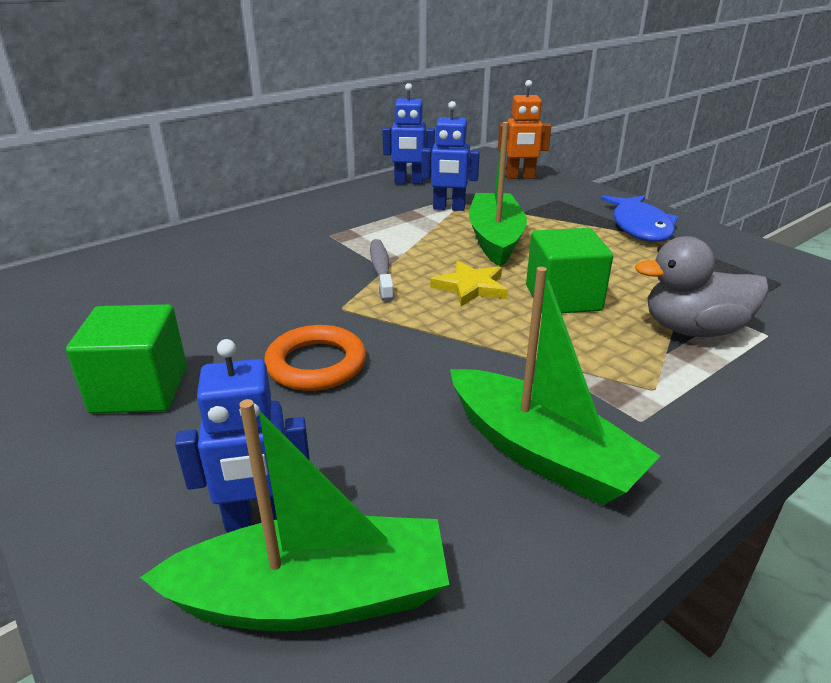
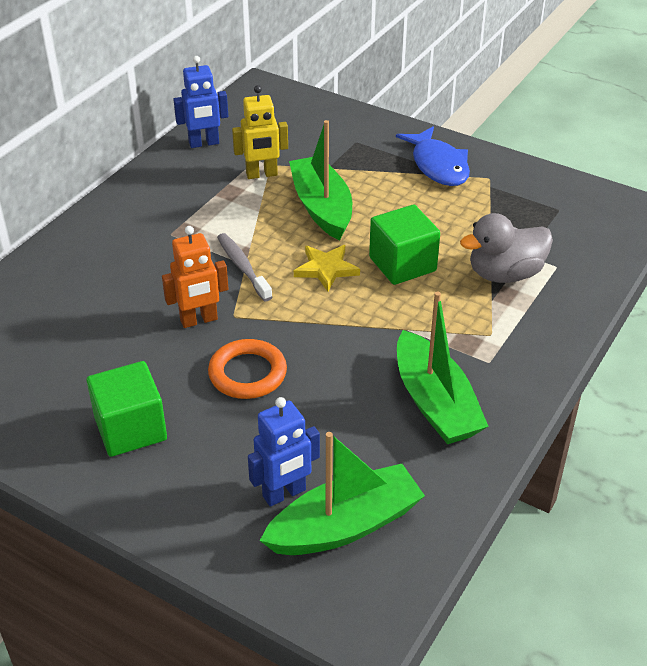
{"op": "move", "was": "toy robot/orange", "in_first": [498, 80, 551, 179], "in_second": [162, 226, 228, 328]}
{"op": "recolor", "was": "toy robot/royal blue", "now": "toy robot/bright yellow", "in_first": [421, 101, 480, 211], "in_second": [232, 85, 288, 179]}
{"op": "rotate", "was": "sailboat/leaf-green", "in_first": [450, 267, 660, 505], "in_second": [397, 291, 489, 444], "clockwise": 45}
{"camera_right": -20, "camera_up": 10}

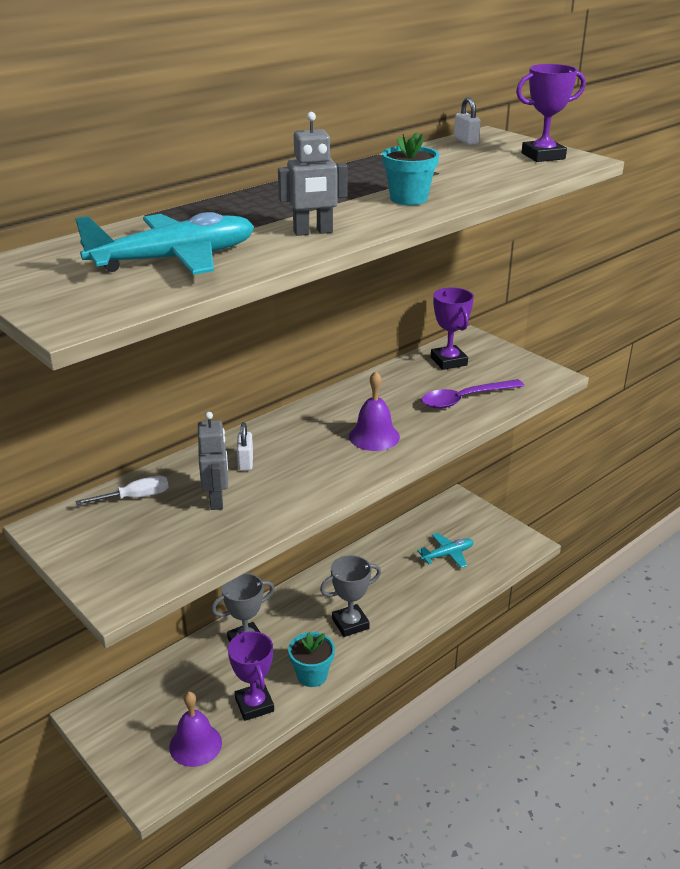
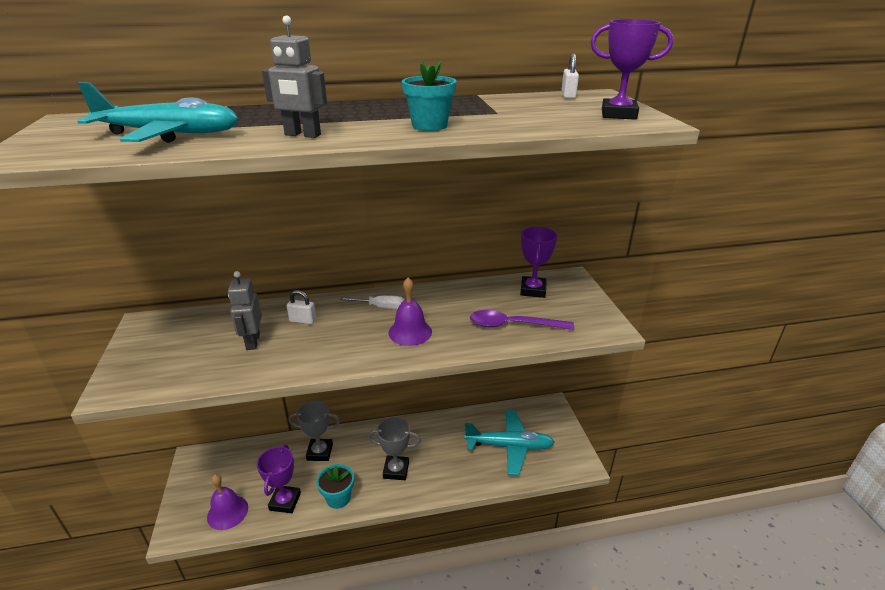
{"op": "rotate", "was": "toy robot/ash-grey", "in_first": [198, 412, 228, 510], "in_second": [228, 271, 262, 350], "clockwise": 150}
{"op": "rotate", "was": "lock/pure white", "in_first": [237, 422, 253, 471], "in_second": [287, 290, 316, 324], "clockwise": 75}
{"op": "move", "was": "screwdriver/pure white", "in_first": [75, 475, 169, 505], "in_second": [339, 295, 405, 309]}
{"op": "resize", "was": "plane/teal", "in_first": [417, 533, 474, 568], "in_second": [464, 410, 555, 475], "ratio": 1.75}
{"camera_right": 30, "camera_up": 0}

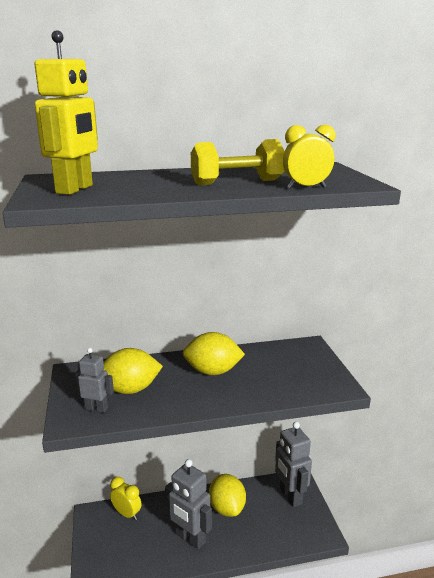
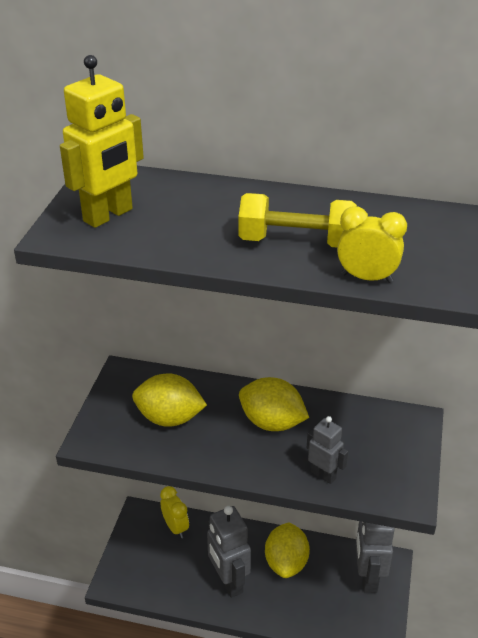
{"op": "move", "was": "toy robot/ash-grey", "in_first": [75, 348, 114, 413], "in_second": [307, 416, 348, 484]}
{"camera_right": 25, "camera_up": 15}

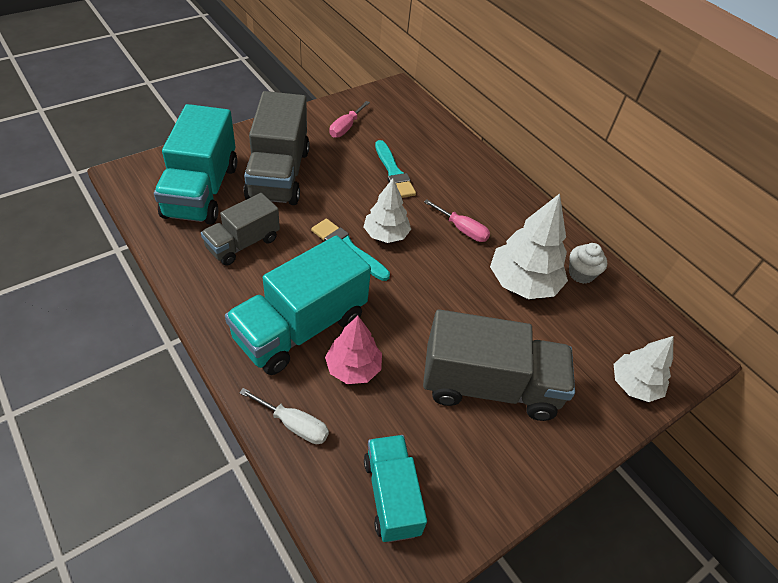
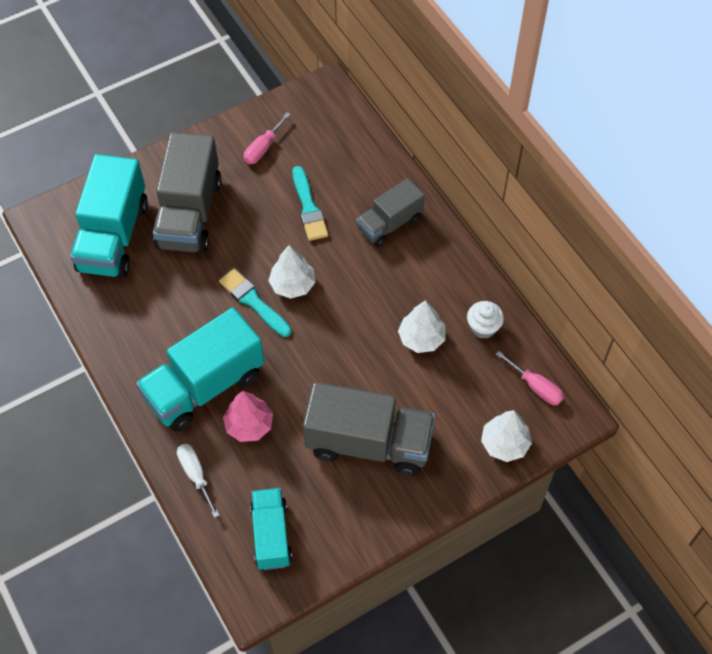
{"op": "move", "was": "lorry/ash-grey", "in_first": [201, 193, 280, 266], "in_second": [357, 178, 425, 247]}
{"op": "resize", "was": "fir tree/pure white", "in_first": [490, 194, 568, 299], "in_second": [398, 300, 446, 353], "ratio": 0.65}
{"op": "move", "was": "screwdriver/rosy", "in_first": [424, 199, 490, 242], "in_second": [496, 351, 564, 405]}
{"op": "rotate", "was": "screwdriver/pure white", "in_first": [239, 388, 329, 444], "in_second": [177, 444, 220, 518], "clockwise": -150}
{"camera_right": 10, "camera_up": 10}

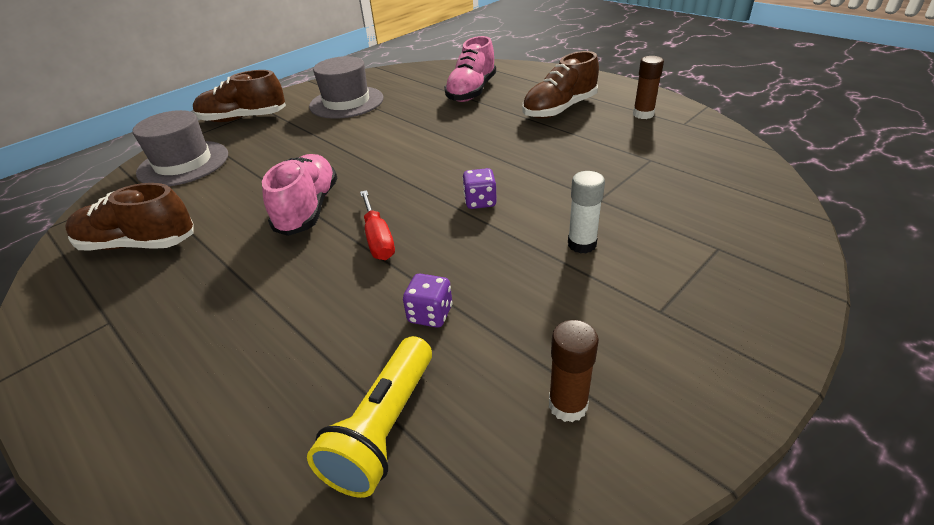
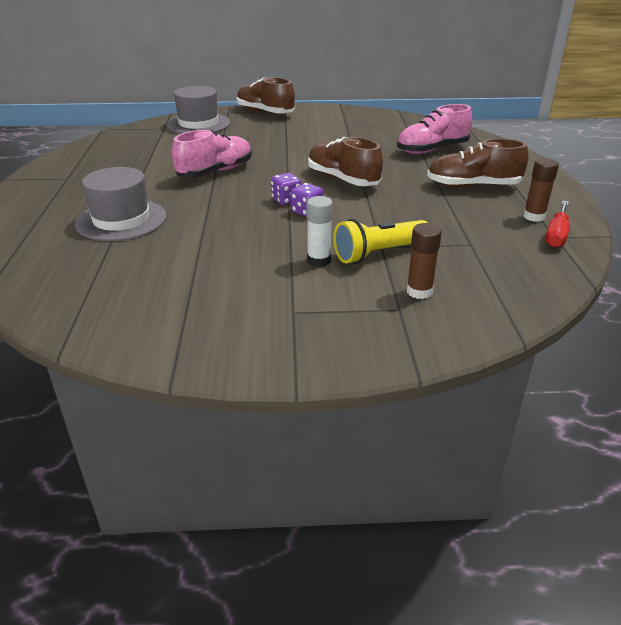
{"op": "move", "was": "hat/ash-grey", "in_first": [309, 56, 383, 119], "in_second": [75, 167, 167, 241]}
{"op": "move", "was": "lace-up shoe/brown", "in_first": [65, 183, 194, 251], "in_second": [308, 137, 383, 186]}
{"op": "move", "was": "screwdriver/red", "in_first": [360, 190, 395, 260], "in_second": [545, 201, 570, 248]}
{"op": "move", "was": "die/royal purple", "in_first": [403, 274, 453, 328], "in_second": [271, 173, 301, 205]}
{"op": "move", "was": "stick of glue/brown", "in_first": [549, 320, 599, 422], "in_second": [407, 223, 442, 299]}
{"op": "move", "was": "torch/bright yellow", "in_first": [307, 336, 432, 498], "in_second": [333, 219, 428, 264]}
{"camera_right": 40, "camera_up": -5}

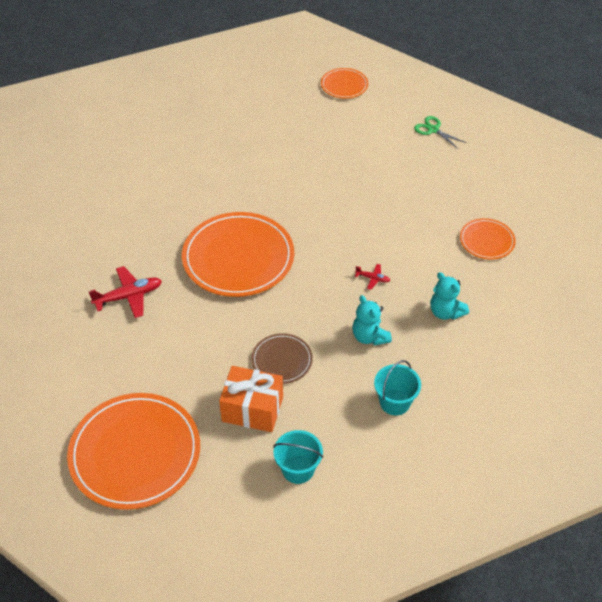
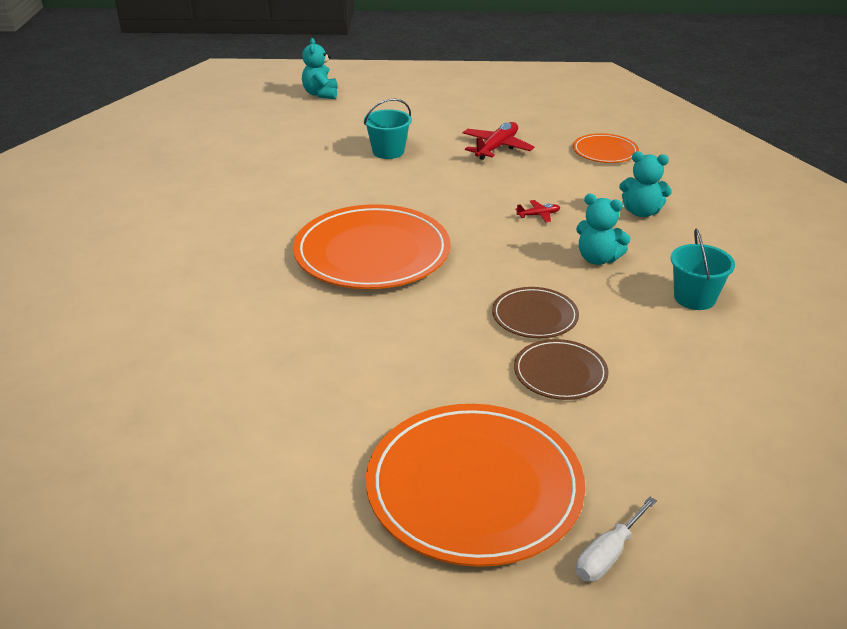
{"op": "replace", "was": "dinner plate/orange", "now": "stuffed bear/teal", "in_first": [321, 68, 368, 99], "in_second": [302, 38, 337, 99]}
{"op": "delete", "was": "pair of scissors/leaf-green", "in_first": [414, 116, 467, 149]}
{"op": "move", "was": "plane/red", "in_first": [89, 266, 162, 318], "in_second": [463, 122, 535, 160]}
{"op": "replace", "was": "gift/orange", "now": "dinner plate/brown", "in_first": [219, 366, 283, 432], "in_second": [514, 339, 609, 400]}
{"op": "move", "was": "pail/teal", "in_first": [273, 430, 323, 484], "in_second": [364, 99, 412, 159]}
{"op": "insert", "now": "screwdriver/pure white", "in_second": [576, 496, 657, 582]}
{"camera_right": -35, "camera_up": -15}

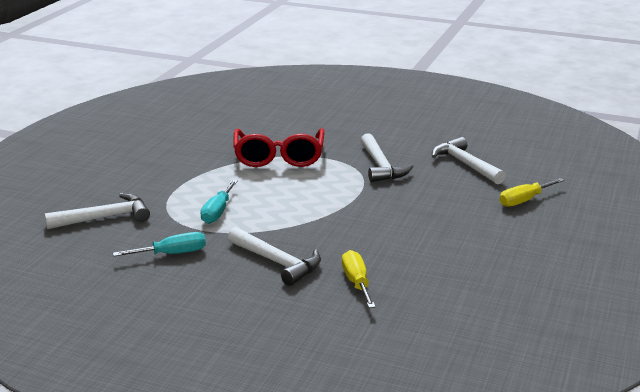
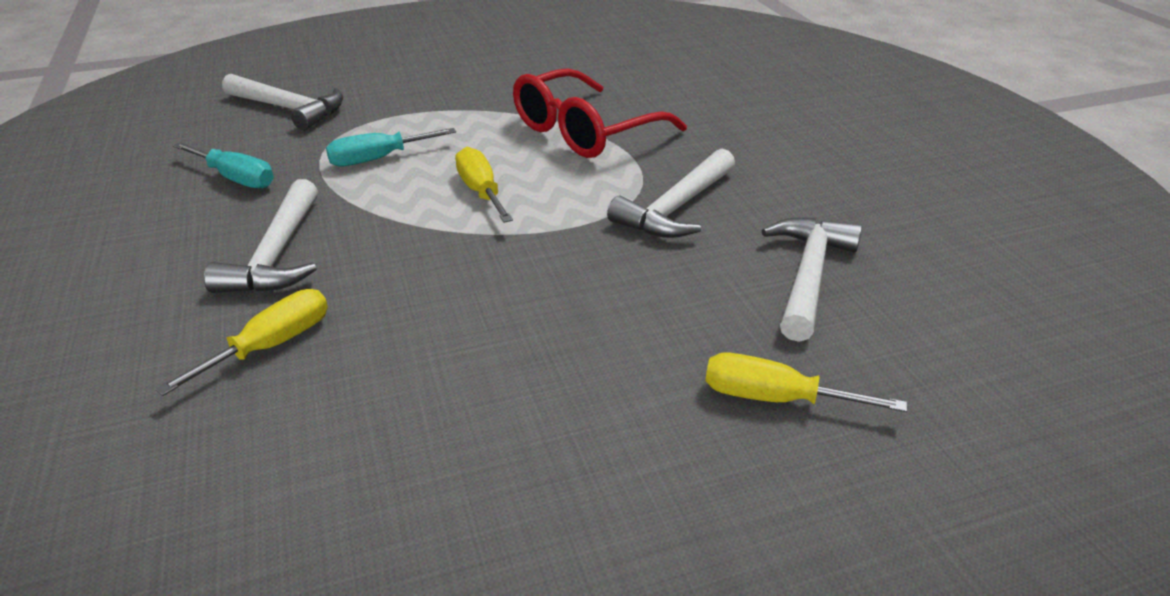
{"op": "insert", "now": "screwdriver/bright yellow", "in_second": [455, 147, 513, 223]}
{"camera_right": 50, "camera_up": 10}

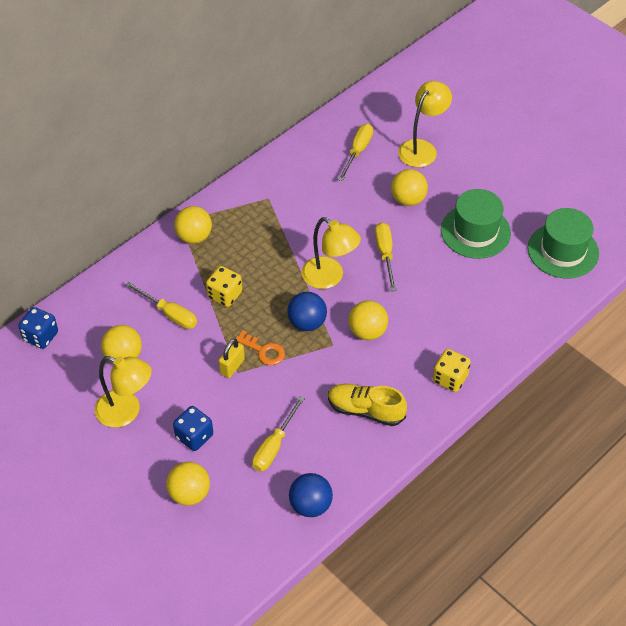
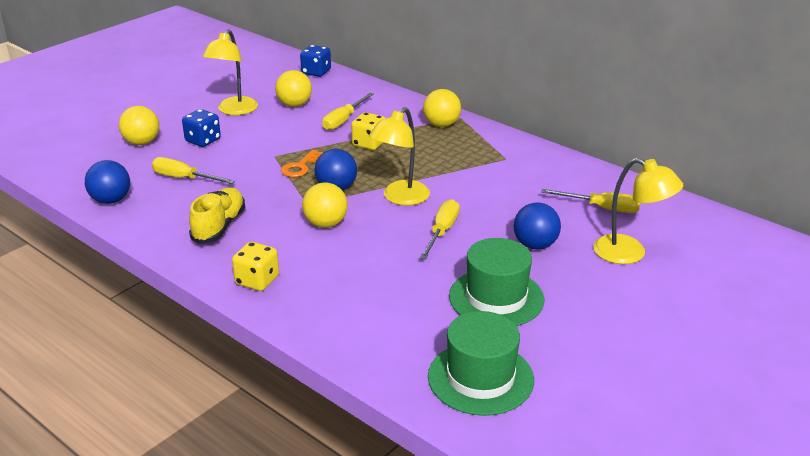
{"op": "recolor", "was": "ball/bright yellow", "now": "ball/royal blue", "in_first": [391, 169, 428, 206], "in_second": [514, 202, 561, 249]}
{"op": "rotate", "was": "screwdriver/bright yellow", "in_first": [375, 222, 396, 291], "in_second": [420, 199, 460, 259], "clockwise": -60}
{"op": "delete", "was": "lock/bright yellow", "in_first": [219, 338, 245, 378]}
{"camera_right": 85, "camera_up": -20}

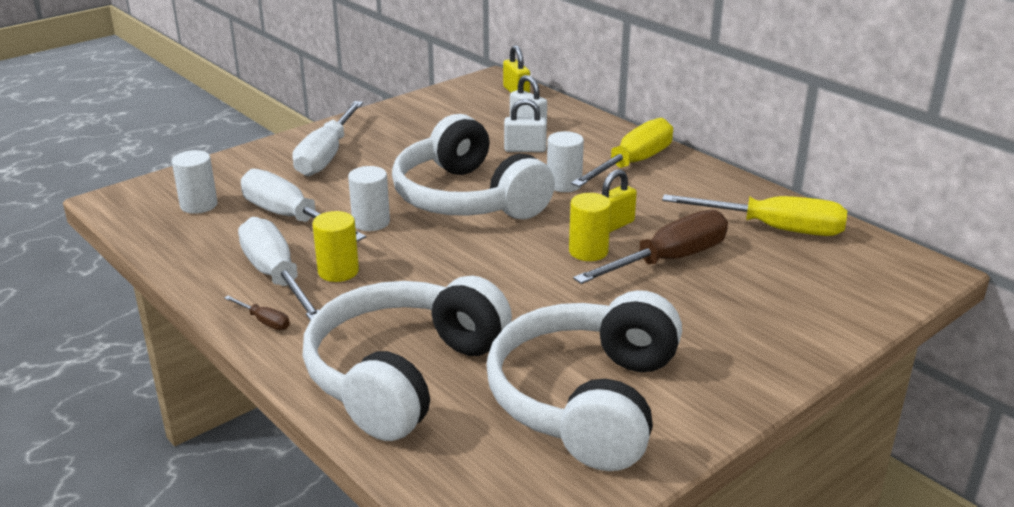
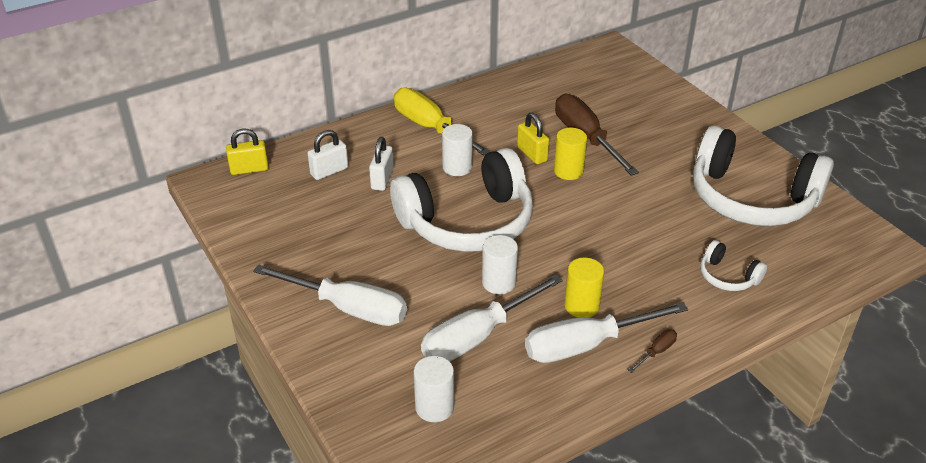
{"op": "delete", "was": "screwdriver/bright yellow", "in_first": [662, 194, 847, 236]}
{"op": "resize", "was": "headphones/pure white", "in_first": [302, 276, 512, 441], "in_second": [700, 240, 767, 291], "ratio": 0.43}
{"camera_right": -80, "camera_up": 10}

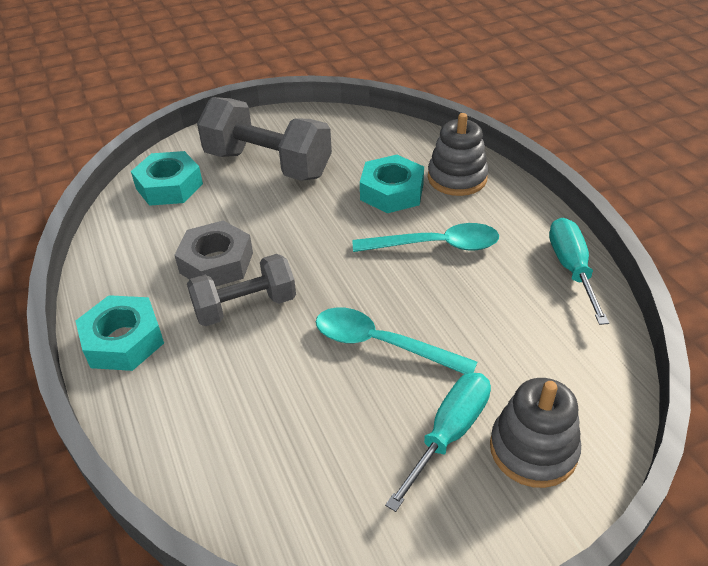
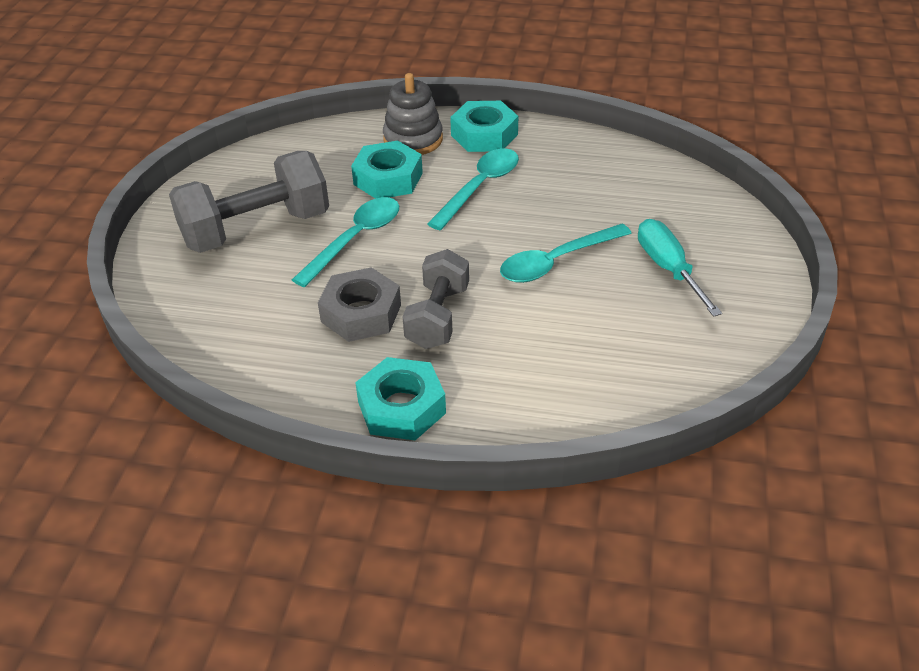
{"op": "move", "was": "hex nut/teal", "in_first": [131, 151, 203, 206], "in_second": [450, 101, 518, 152]}
{"op": "delete", "was": "screwdriver/teal", "in_first": [549, 218, 609, 325]}
{"op": "delete", "was": "stacking rings/ash-grey", "in_first": [490, 378, 581, 488]}
{"op": "insert", "now": "tablespoon/teal", "in_second": [292, 197, 399, 287]}
{"camera_right": -55, "camera_up": 0}

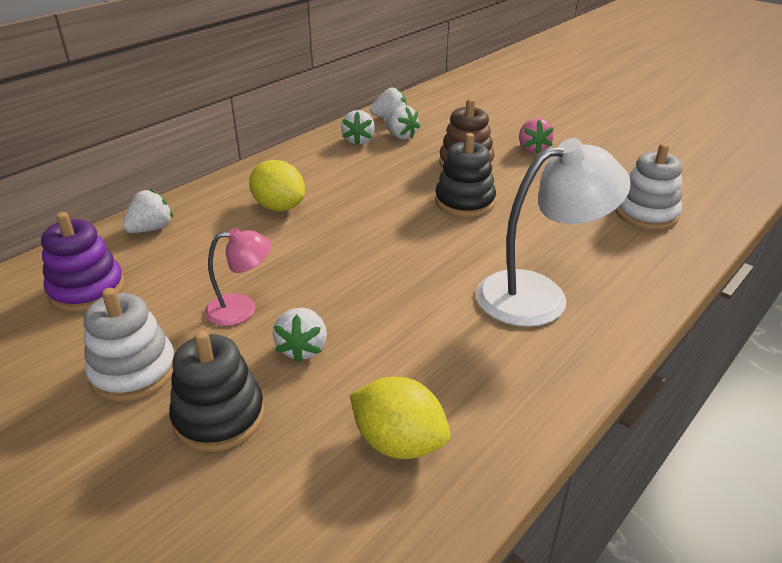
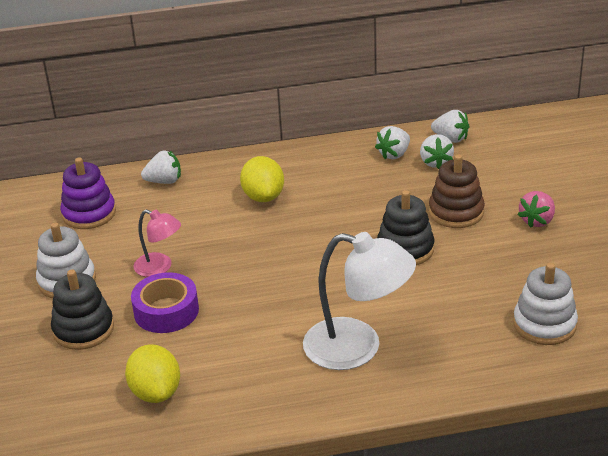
{"op": "replace", "was": "strawberry/pure white", "now": "roll of tape/royal purple", "in_first": [273, 308, 327, 363], "in_second": [131, 272, 199, 333]}
{"camera_right": 40, "camera_up": 0}

